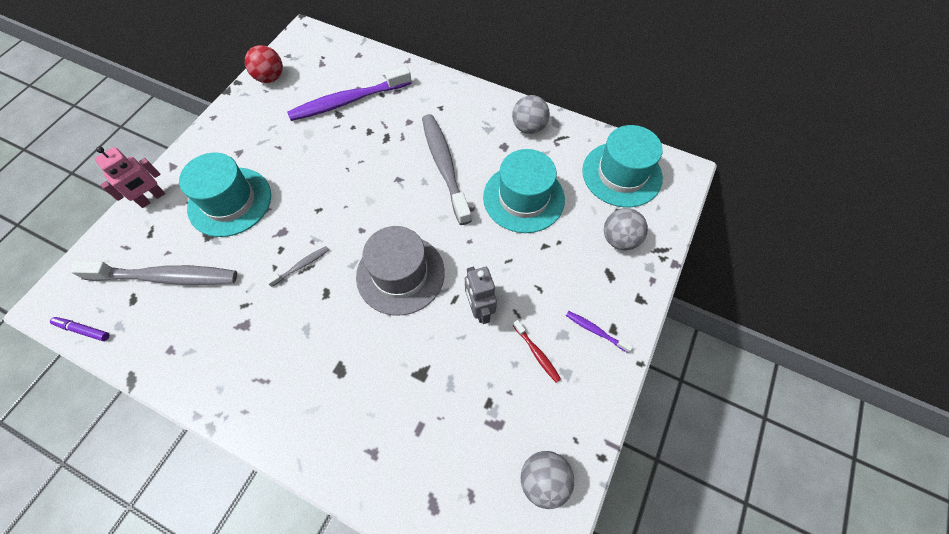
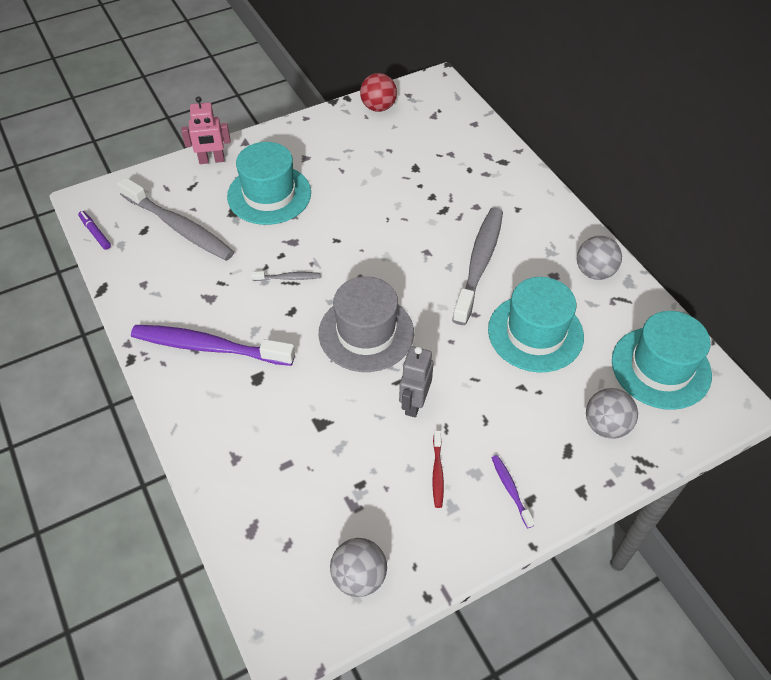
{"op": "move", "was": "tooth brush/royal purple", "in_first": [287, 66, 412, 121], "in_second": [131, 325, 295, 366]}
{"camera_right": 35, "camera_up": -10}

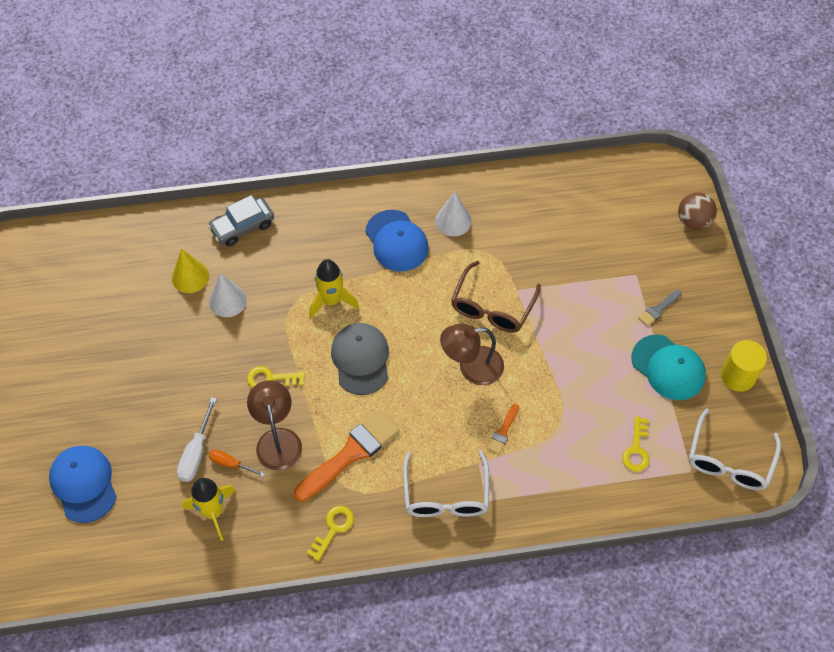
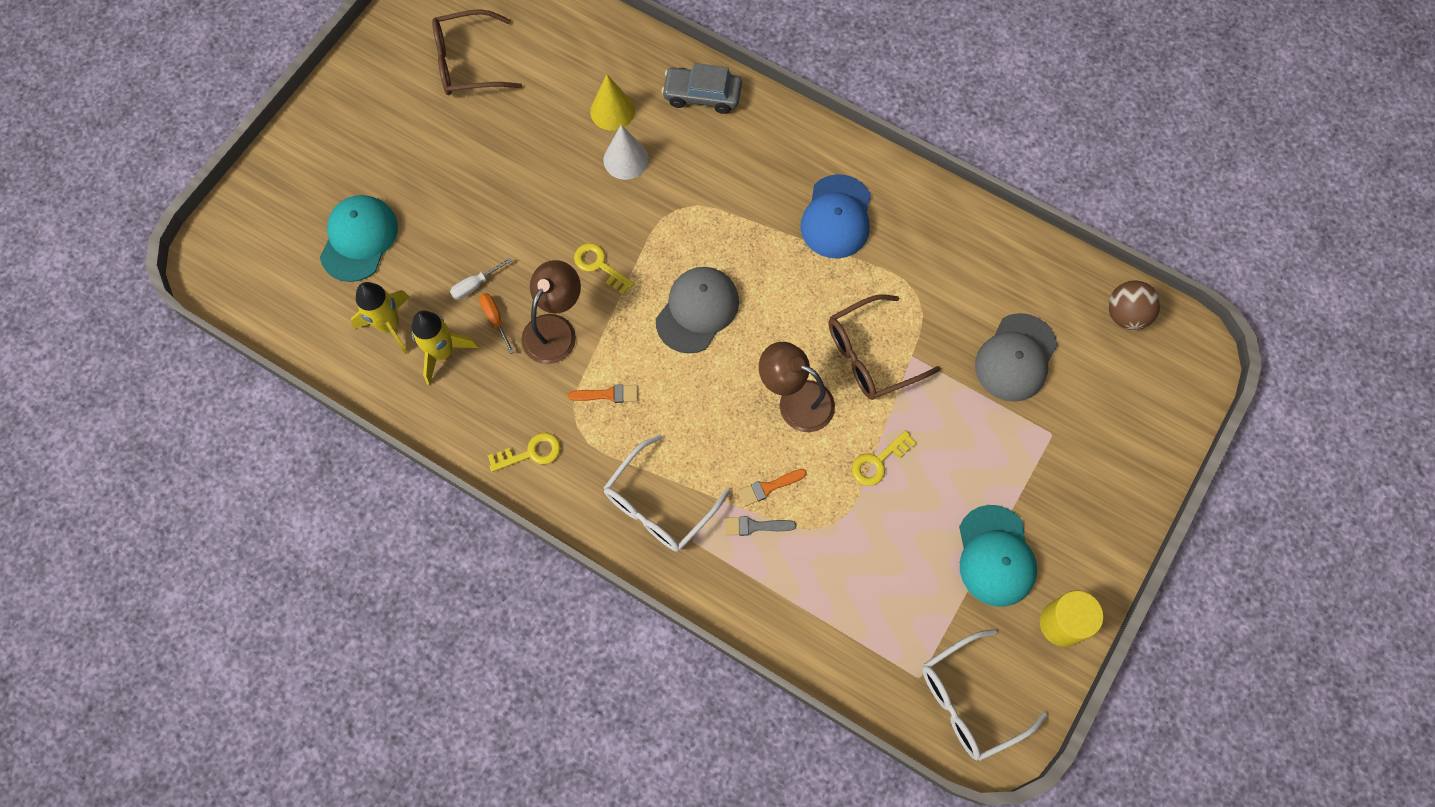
{"op": "delete", "was": "solid cone/pure white", "in_first": [435, 191, 472, 237]}
{"op": "move", "was": "ball/brown", "in_first": [678, 192, 717, 230], "in_second": [1108, 280, 1160, 330]}
{"op": "move", "was": "toy rocket/bright yellow", "in_first": [309, 259, 359, 318], "in_second": [351, 282, 410, 354]}
{"op": "move", "was": "paintbrush/ash-grey", "in_first": [638, 290, 681, 326], "in_second": [724, 516, 797, 536]}
{"op": "resize", "was": "screwdriver/pure white", "in_first": [177, 397, 217, 482], "in_second": [450, 258, 512, 300], "ratio": 0.65}
{"op": "resize", "was": "paintbrush/orange", "in_first": [294, 410, 400, 502], "in_second": [568, 384, 638, 403], "ratio": 0.47}
{"op": "move", "was": "latchkey/bright yellow", "in_first": [622, 416, 650, 472], "in_second": [852, 430, 917, 486]}
{"op": "recolor", "was": "baseball cap/royal blue", "now": "baseball cap/teal", "in_first": [49, 446, 117, 523], "in_second": [320, 195, 398, 282]}
{"op": "insert", "now": "eyeglasses/brown", "in_second": [432, 9, 522, 95]}
{"op": "insert", "now": "baseball cap/ash-grey", "in_second": [975, 313, 1058, 402]}
{"camera_right": 40, "camera_up": 10}

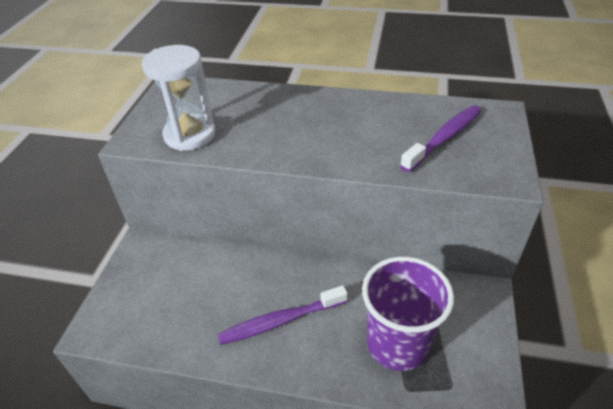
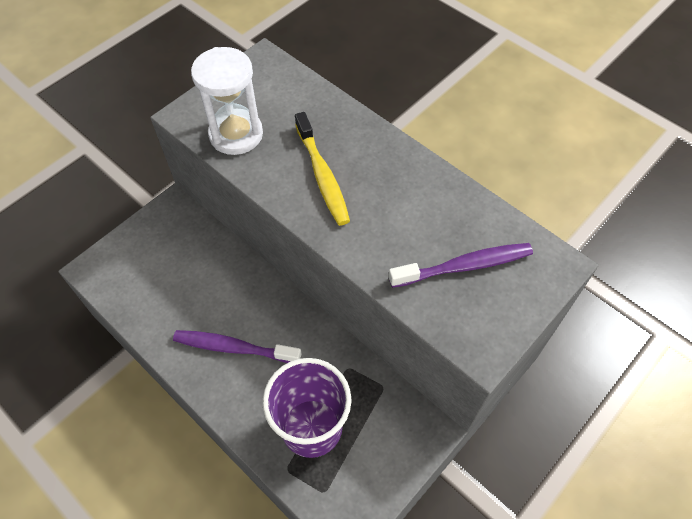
{"op": "insert", "now": "tooth brush/bright yellow", "in_second": [295, 112, 350, 226]}
{"camera_right": 30, "camera_up": 15}

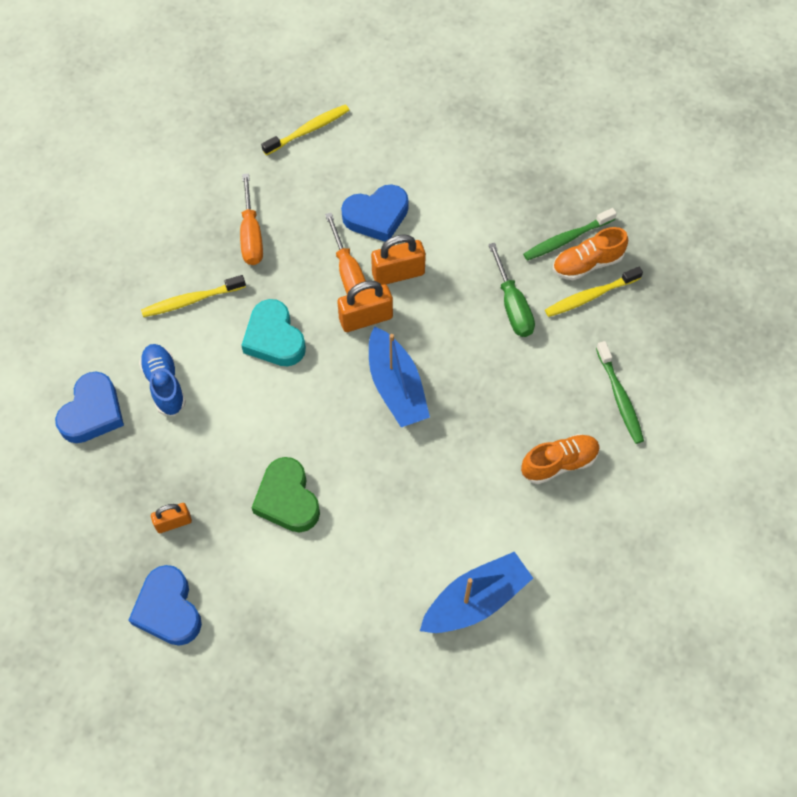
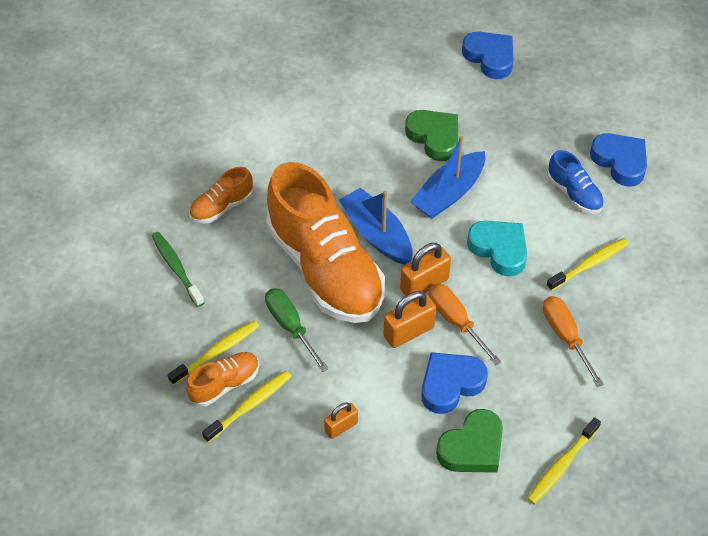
{"op": "recolor", "was": "tooth brush/leaf-green", "now": "tooth brush/bright yellow", "in_first": [523, 208, 617, 261], "in_second": [202, 371, 292, 443]}
{"op": "rotate", "was": "heart shape/royal blue", "in_first": [55, 372, 124, 443], "in_second": [590, 133, 647, 187], "clockwise": 135}
{"op": "move", "was": "lock/orange", "in_first": [151, 503, 192, 533], "in_second": [324, 402, 358, 439]}
{"op": "move", "was": "sailboat/royal blue", "in_first": [420, 551, 533, 633], "in_second": [410, 136, 485, 219]}
{"op": "insert", "now": "lace-up shoe/orange", "in_second": [266, 162, 385, 323]}
{"op": "insert", "now": "heart shape/leaf-green", "in_second": [436, 409, 503, 473]}
{"camera_right": 165, "camera_up": -10}

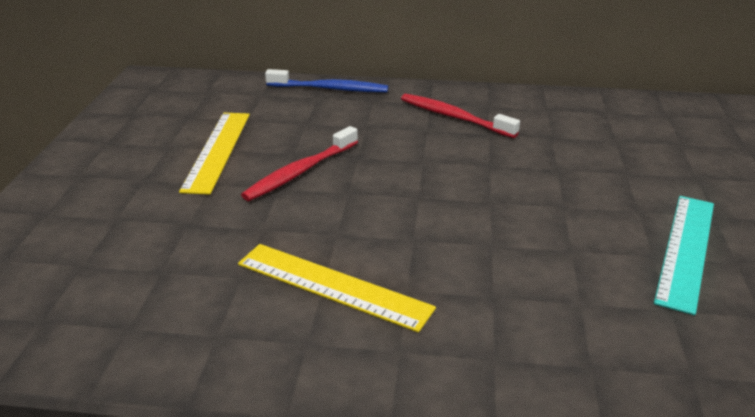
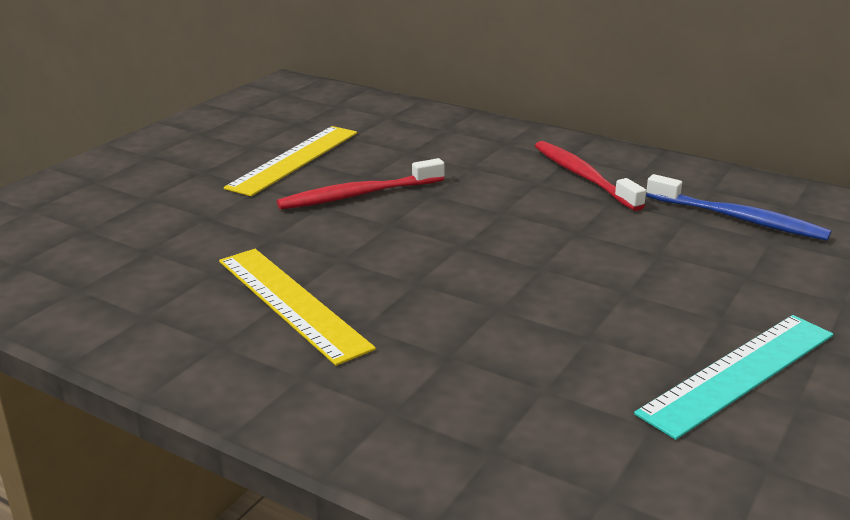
{"op": "move", "was": "tooth brush/royal blue", "in_first": [265, 69, 388, 92], "in_second": [646, 174, 832, 241]}
{"camera_right": 25, "camera_up": -5}

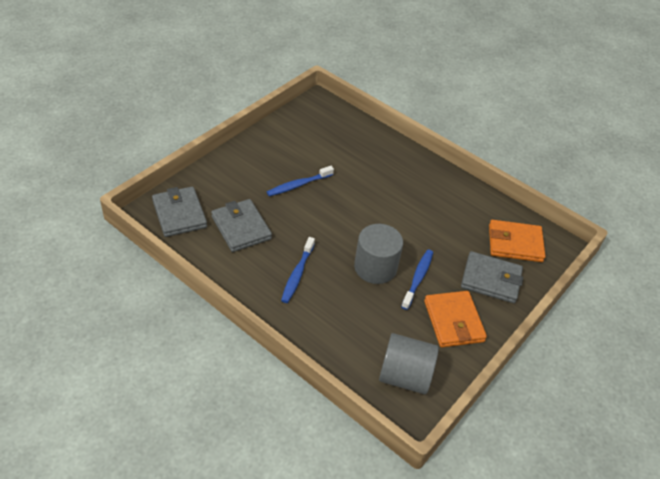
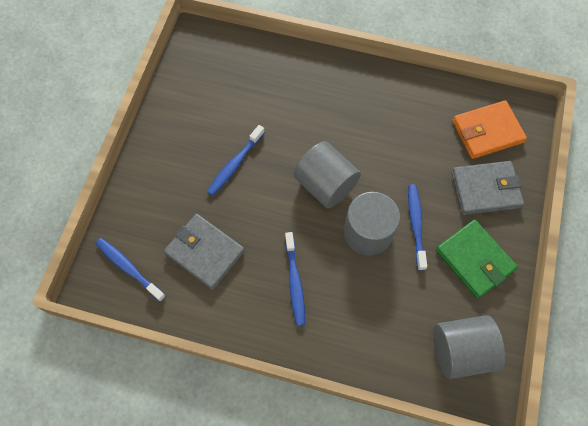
{"op": "replace", "was": "card wallet/ash-grey", "now": "tooth brush/royal blue", "in_first": [152, 187, 207, 237], "in_second": [95, 238, 166, 302]}
{"op": "recolor", "was": "card wallet/orange", "now": "card wallet/leaf-green", "in_first": [424, 291, 487, 347], "in_second": [436, 219, 518, 299]}
{"op": "insert", "now": "solid cylinder/ash-grey", "in_second": [293, 141, 361, 208]}
{"camera_right": -20, "camera_up": 20}

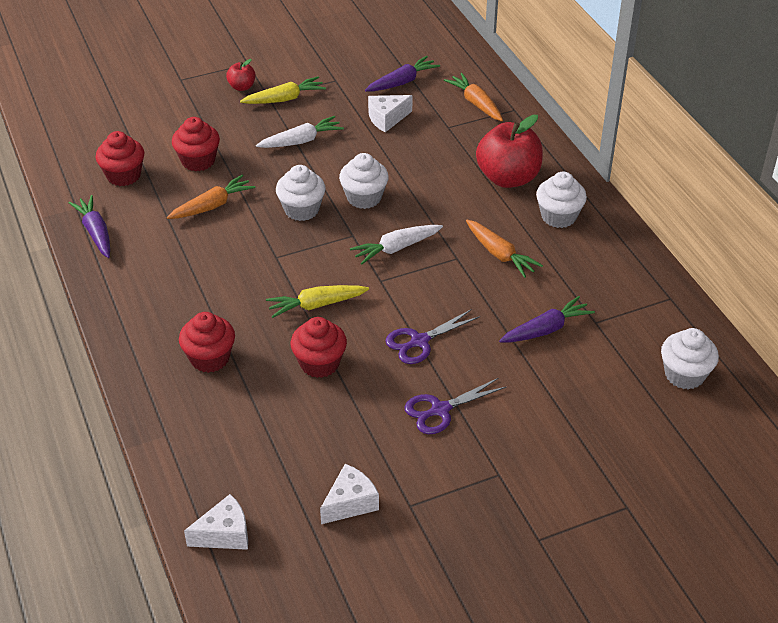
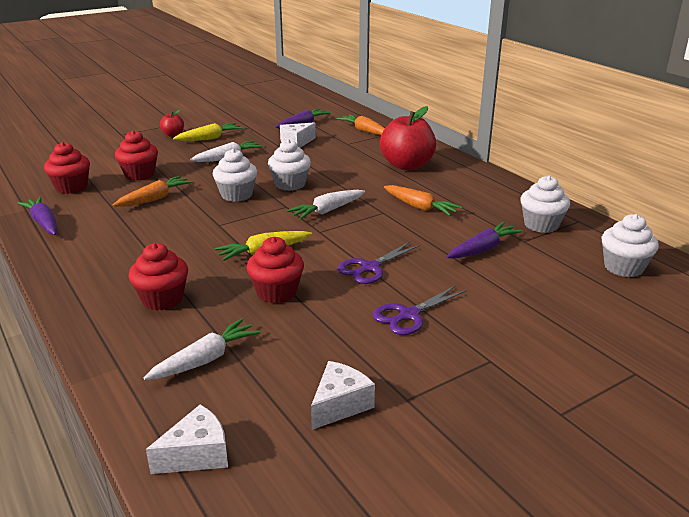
{"op": "move", "was": "fairy cake/pure white", "in_first": [536, 172, 587, 228], "in_second": [520, 176, 570, 233]}
{"op": "insert", "now": "carrot/pure white", "in_second": [144, 319, 261, 380]}
{"camera_right": -10, "camera_up": -15}

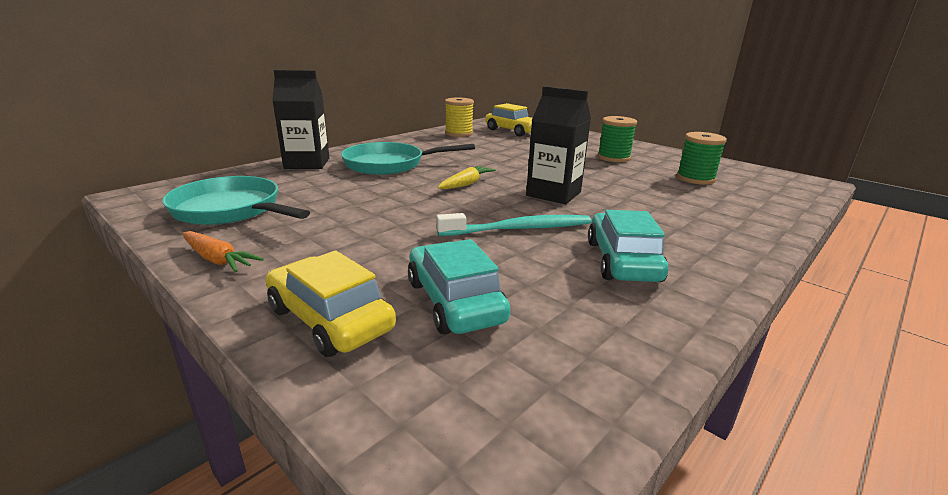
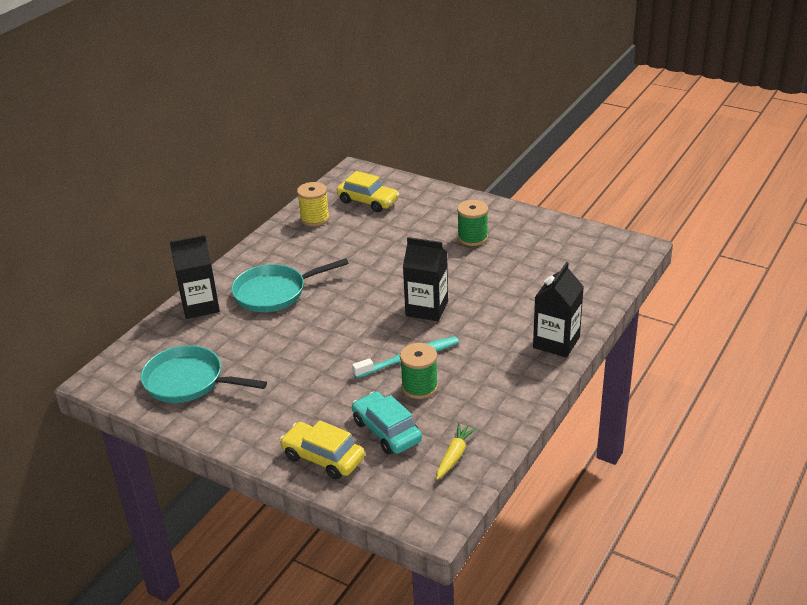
{"op": "move", "was": "spool/leaf-green", "in_first": [677, 132, 727, 185], "in_second": [400, 343, 438, 399]}
{"op": "move", "was": "carrot/bright yellow", "in_first": [438, 166, 496, 189], "in_second": [436, 423, 477, 480]}
{"op": "delete", "was": "toy car/teal", "in_first": [588, 210, 668, 282]}
{"op": "delete", "was": "carrot/orange", "in_first": [182, 231, 264, 272]}
{"op": "insert", "now": "juice carton/black", "in_second": [533, 262, 584, 358]}
{"camera_right": -10, "camera_up": 10}

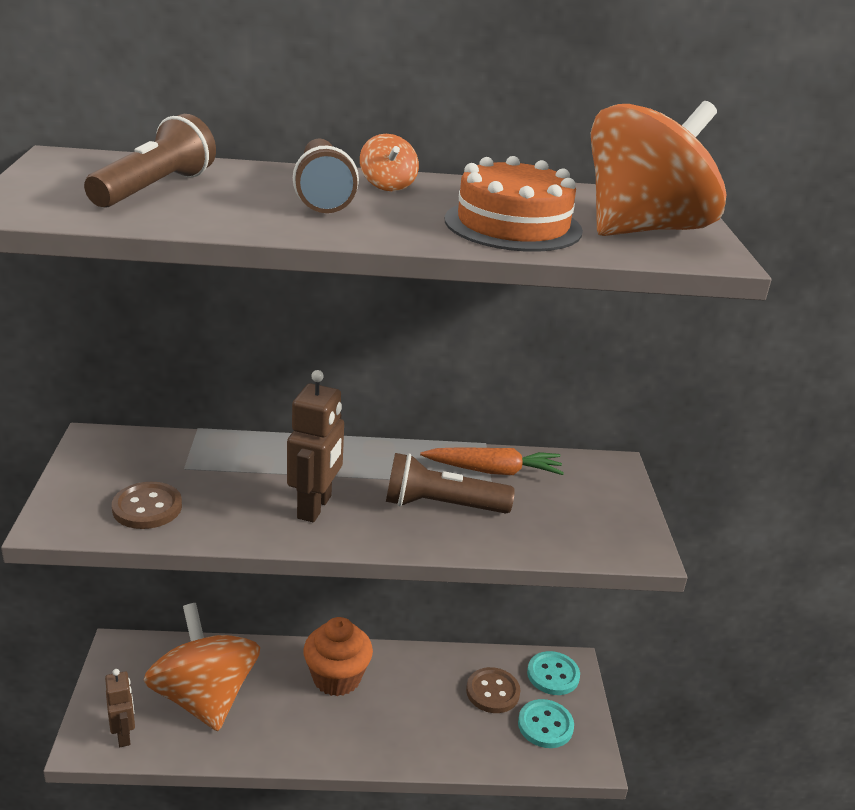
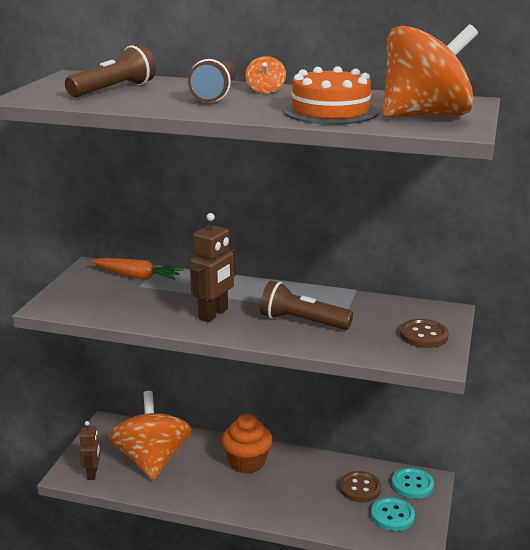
{"op": "move", "was": "carrot/orange", "in_first": [420, 447, 564, 475], "in_second": [91, 258, 184, 280]}
{"op": "move", "was": "shirt button/brown", "in_first": [112, 482, 182, 529], "in_second": [400, 319, 449, 348]}
{"camera_right": 20, "camera_up": -5}

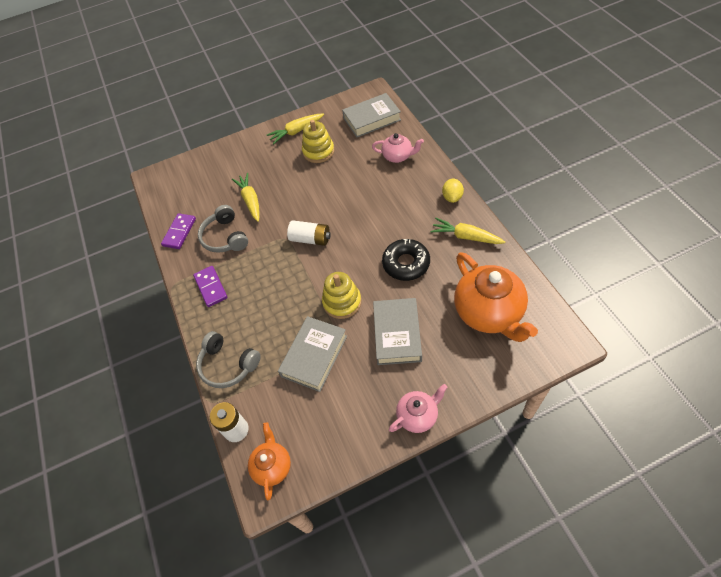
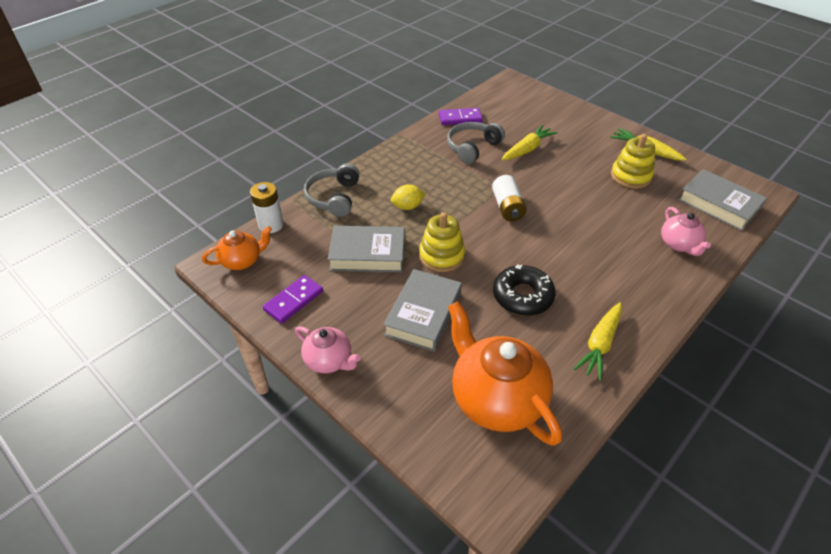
{"op": "move", "was": "toy lemon/bright yellow", "in_first": [442, 179, 464, 203], "in_second": [391, 184, 426, 210]}
{"op": "rotate", "was": "carrot/bright yellow", "in_first": [430, 218, 505, 244], "in_second": [574, 302, 622, 381], "clockwise": -150}
{"op": "rotate", "was": "china teapot/orange", "in_first": [454, 252, 538, 342], "in_second": [448, 301, 562, 446], "clockwise": 105}
{"op": "move", "was": "domino/royal purple", "in_first": [193, 266, 228, 307], "in_second": [263, 275, 323, 324]}
{"op": "rotate", "was": "book/ash-grey", "in_first": [373, 298, 422, 365], "in_second": [383, 269, 462, 352], "clockwise": -45}
{"camera_right": 60, "camera_up": -10}

